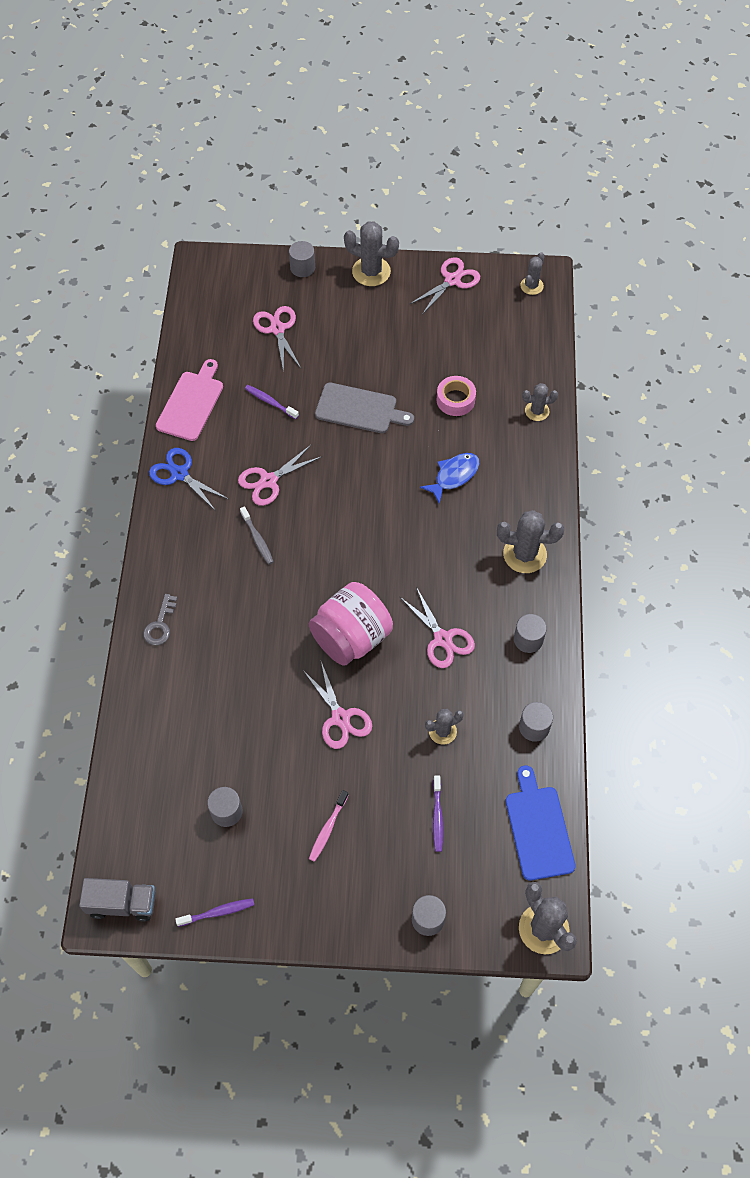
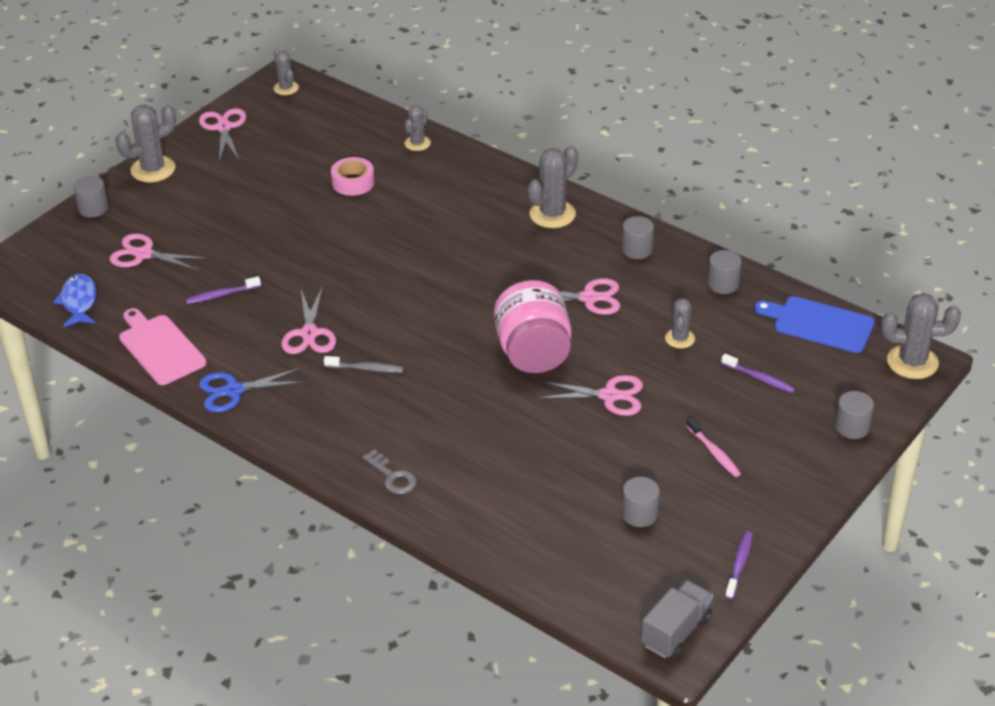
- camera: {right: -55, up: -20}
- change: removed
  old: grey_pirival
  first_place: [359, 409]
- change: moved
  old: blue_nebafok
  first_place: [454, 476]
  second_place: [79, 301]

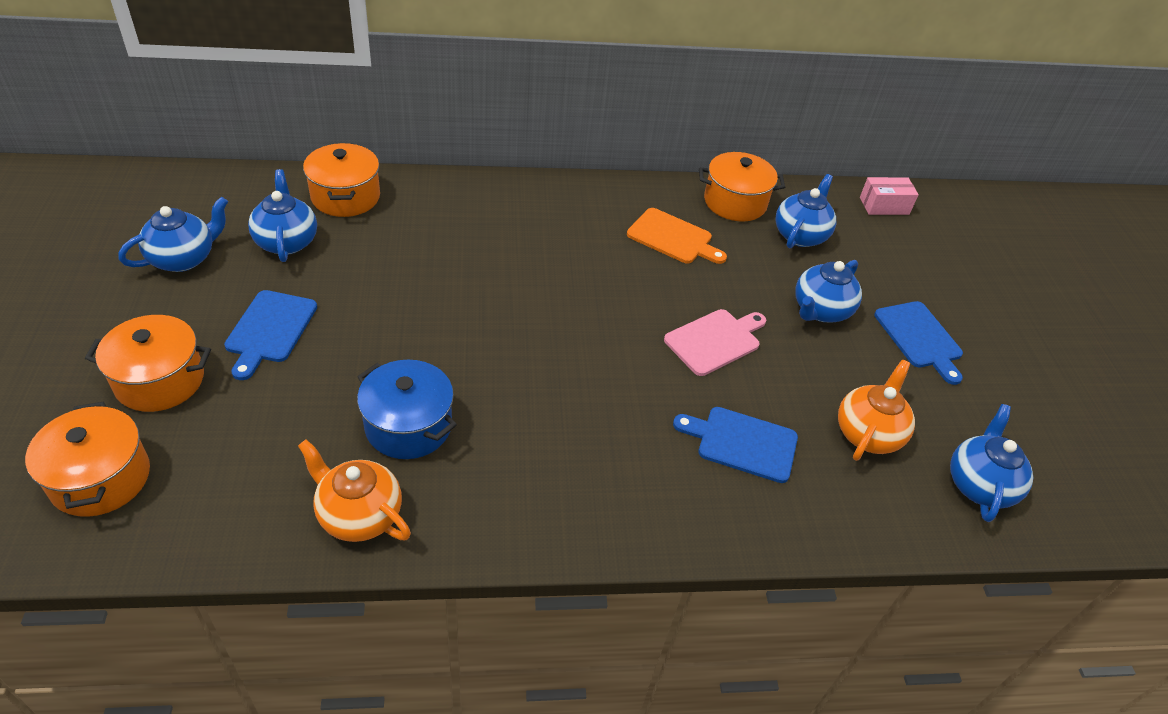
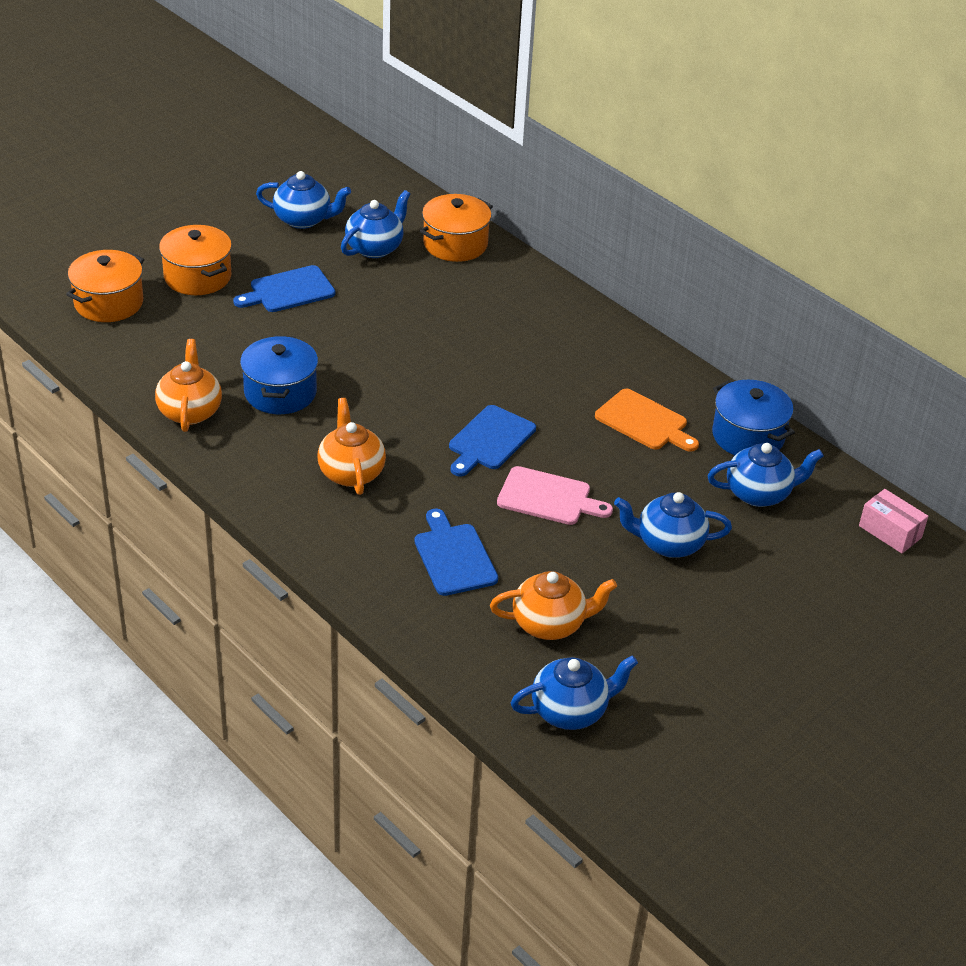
- camera: {right: 55, up: -5}
- change: turned
  old: orange_pirival
  first_place: [673, 238]
  second_place: [644, 422]
  degrees: -45
- change: recoloured
  old: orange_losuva
  new: blue_losuva
  first_place: [735, 202]
  second_place: [748, 436]
- change: moved
  old: blue_pirival
  first_place: [920, 338]
  second_place: [490, 440]
- change: added
  new: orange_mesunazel
  second_place: [351, 472]

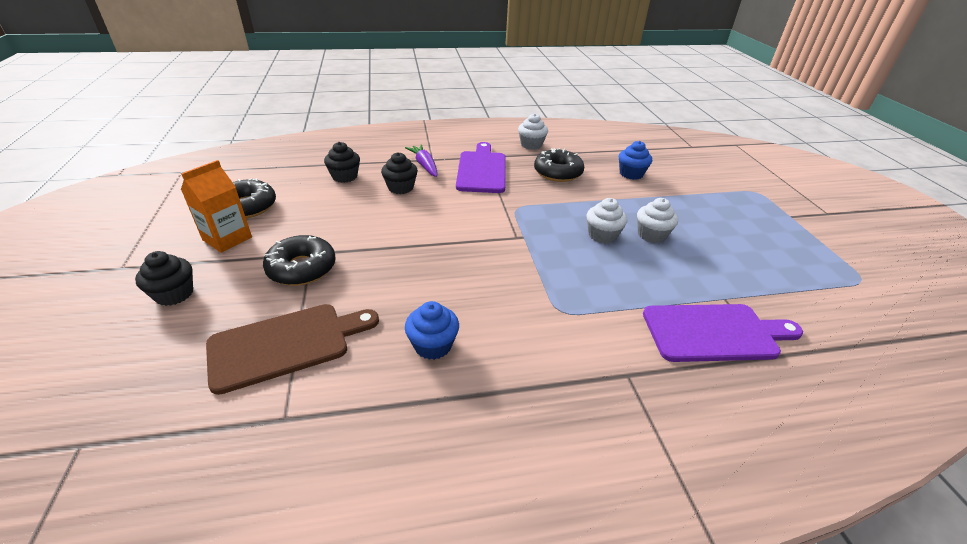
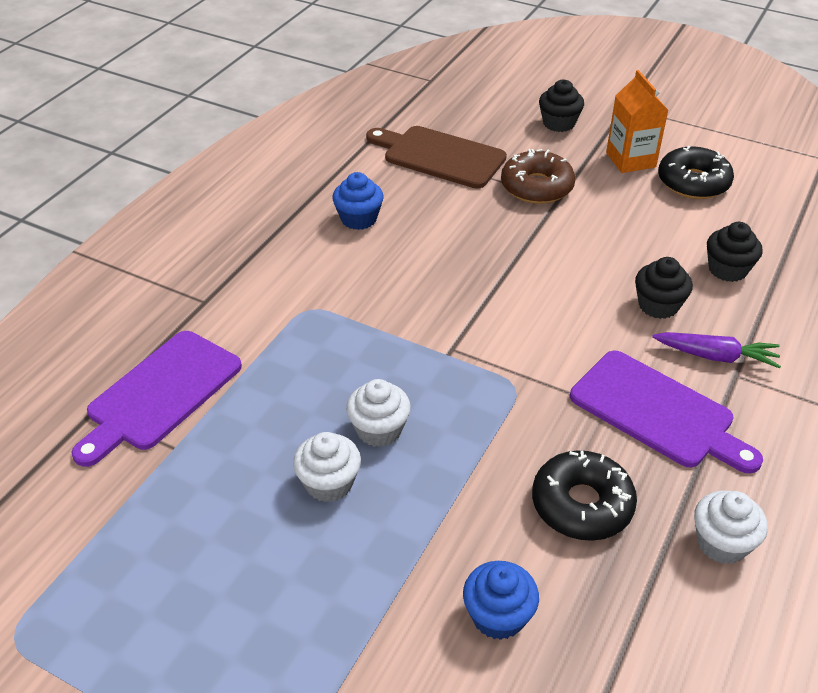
- camera: {right: 130, up: 5}
- change: turned
  old: brown_pirival
  first_place: [285, 344]
  second_place: [439, 156]
  degrees: 105
- change: recoloured
  old: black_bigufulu
  new: brown_bigufulu
  first_place: [302, 268]
  second_place: [536, 187]

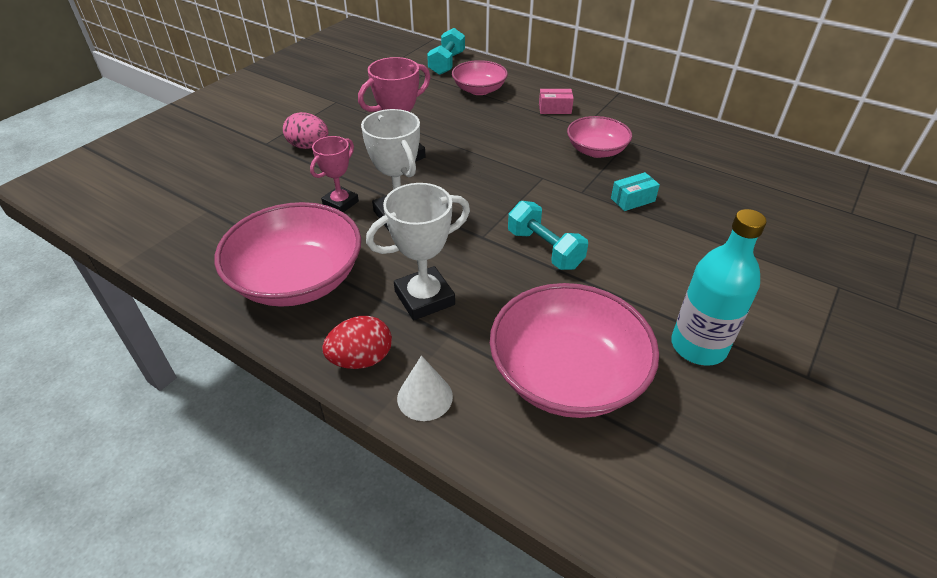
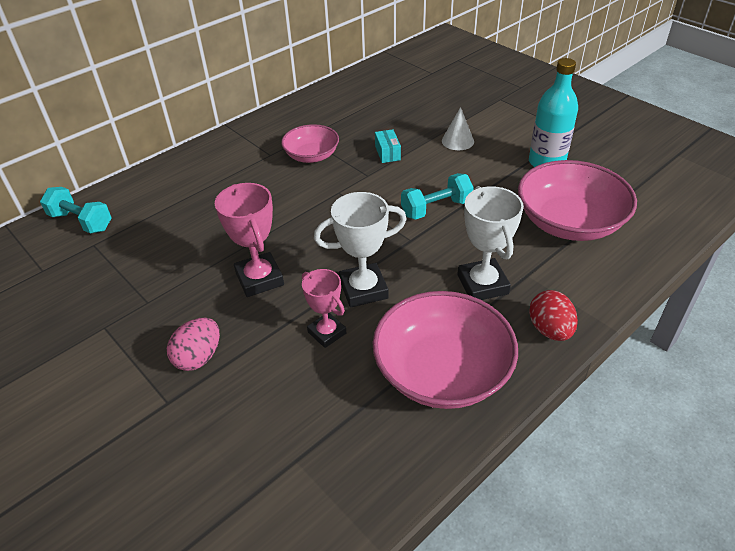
- camera: {right: -75, up: 0}
- change: moved
  old: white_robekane
  first_place: [425, 397]
  second_place: [457, 141]
- change: removed
  old: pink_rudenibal
  first_place: [479, 90]
- change: removed
  old: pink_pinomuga
  first_place: [555, 109]

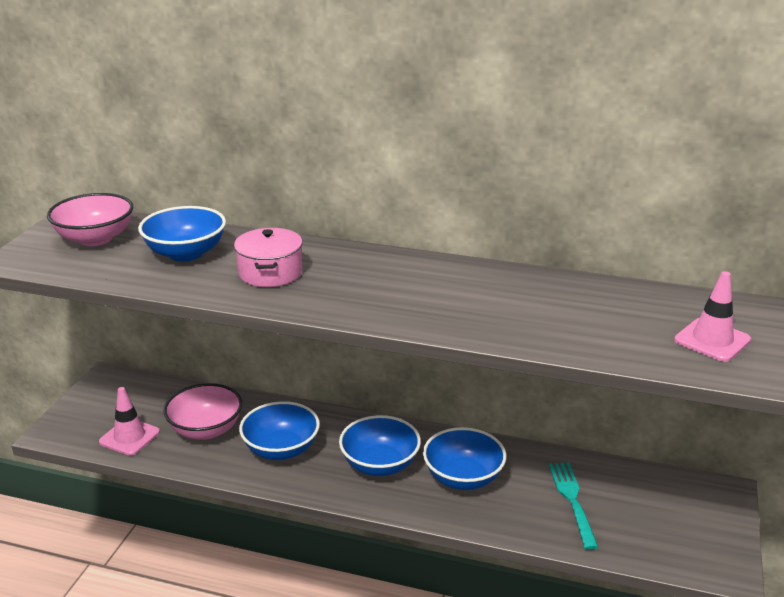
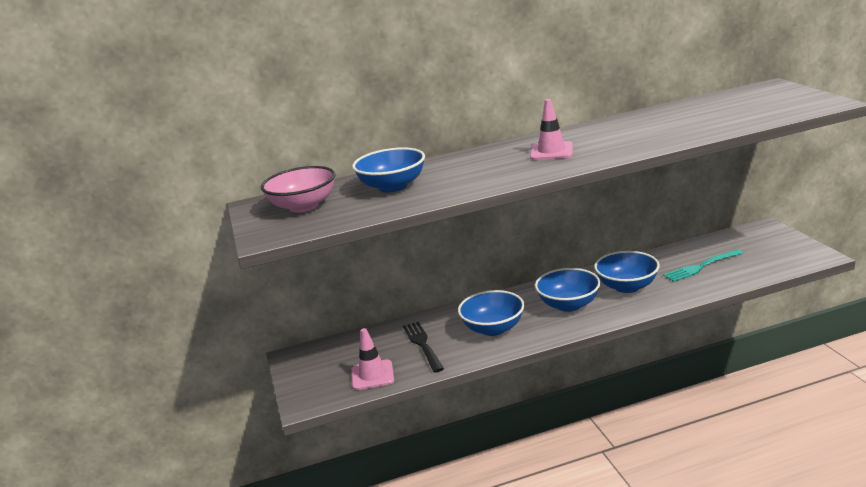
- camera: {right: -30, up: -5}
- change: replaced
  old: pink_rudenibal
  new: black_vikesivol
  first_place: [206, 429]
  second_place: [422, 345]
- change: removed
  old: pink_losuva
  first_place: [270, 273]
- change: turned
  old: turquoise_vikesivol
  first_place: [572, 500]
  second_place: [701, 267]
  degrees: -75
- change: moved
  old: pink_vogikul
  first_place: [712, 340]
  second_place: [551, 151]

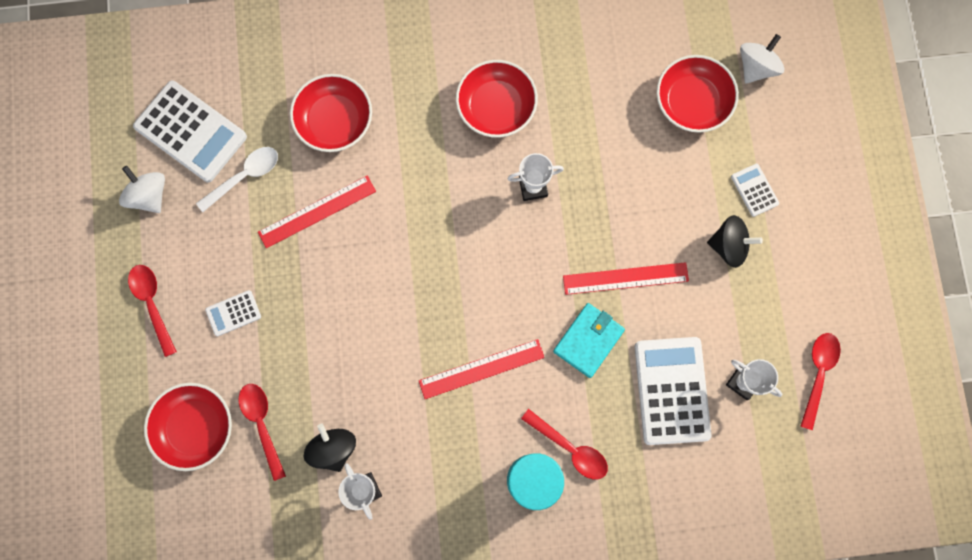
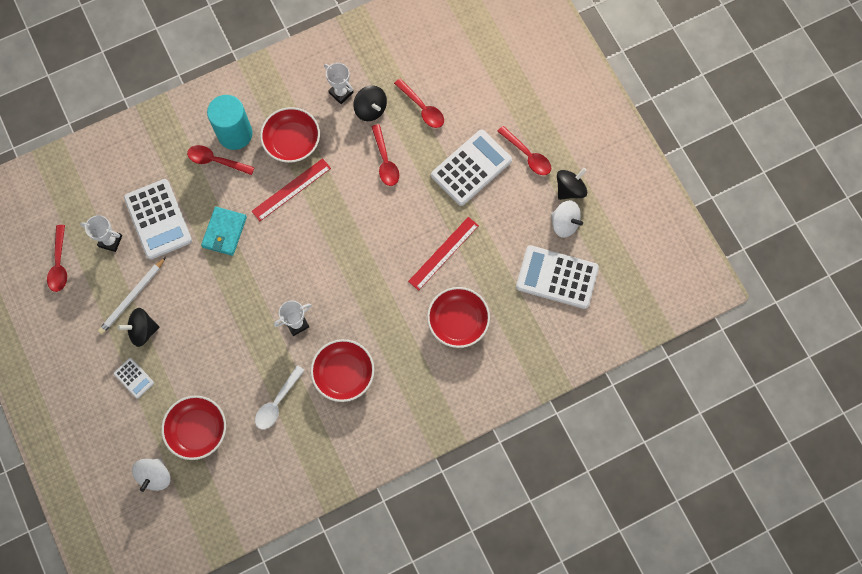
- camera: {right: 160, up: -5}
- change: moved
  old: red_rudenibal
  first_place: [195, 427]
  second_place: [292, 141]
- change: moved
  old: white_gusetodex
  first_place: [244, 176]
  second_place: [277, 402]
- change: resized
  old: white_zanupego
  first_place: [233, 313]
  second_place: [471, 168]
  factor: 2.09
- change: removed
  old: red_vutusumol
  first_place: [625, 278]
- change: added
  new: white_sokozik
  second_place: [132, 297]
- change: added
  new: red_gusetodex
  second_place: [385, 161]
- change: added
  new: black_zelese
  second_place: [570, 189]

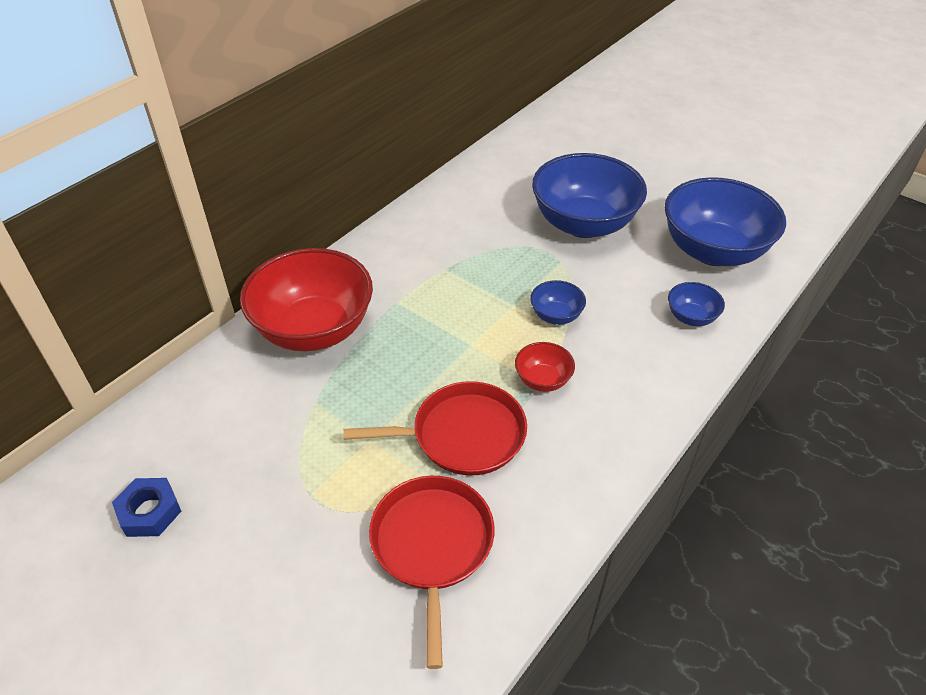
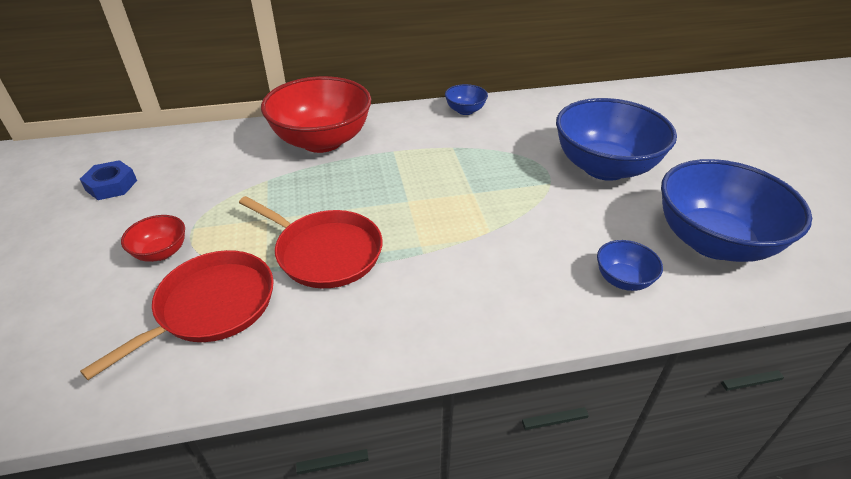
- camera: {right: 40, up: -5}
- change: moved
  old: red_rudenibal
  first_place: [543, 380]
  second_place: [161, 252]
- change: moved
  old: blue_rudenibal
  first_place: [556, 315]
  second_place: [465, 110]

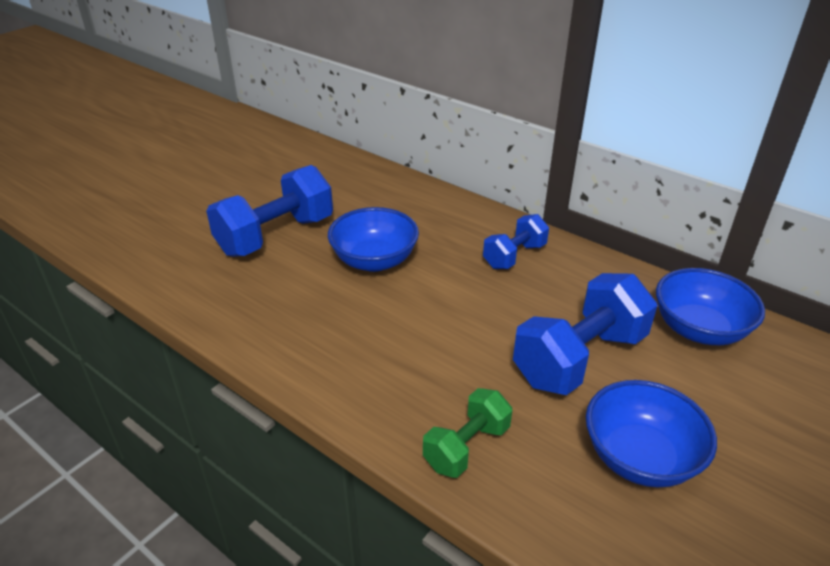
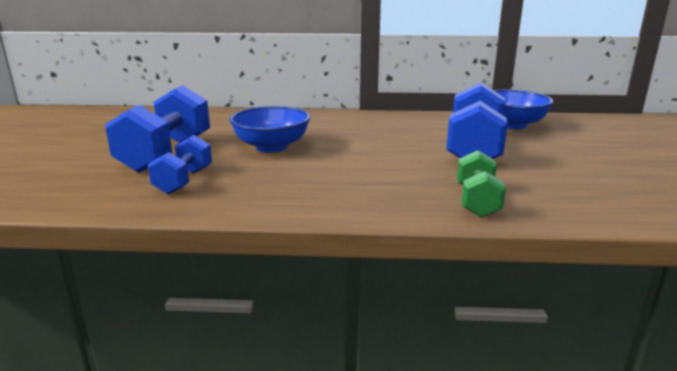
- camera: {right: -35, up: -15}
- change: moved
  old: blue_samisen
  first_place: [514, 256]
  second_place: [184, 181]
- change: removed
  old: blue_rudenibal
  first_place: [640, 457]

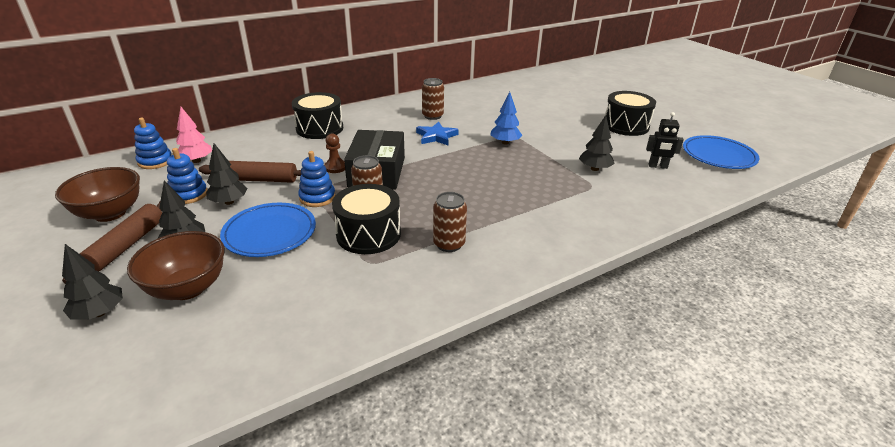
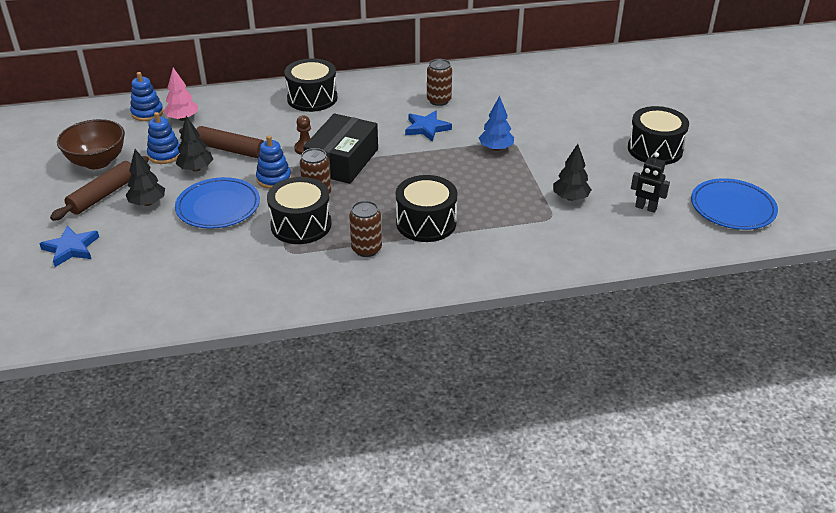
- camera: {right: 20, up: 5}
- change: replaced
  old: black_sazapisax
  new: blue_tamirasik
  first_place: [99, 313]
  second_place: [71, 248]
- change: removed
  old: brown_rudenibal
  first_place: [187, 288]
- change: added
  new: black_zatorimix
  second_place: [426, 223]

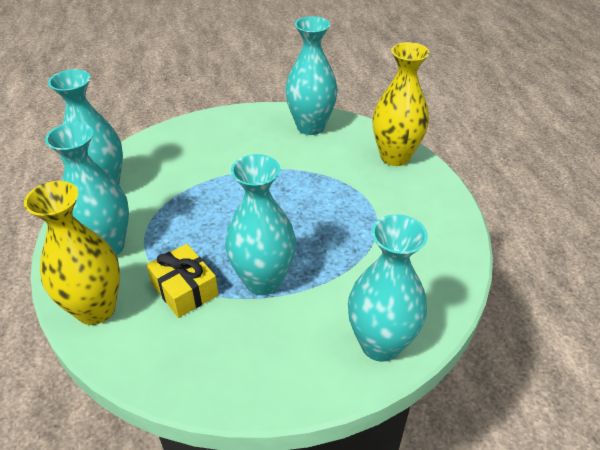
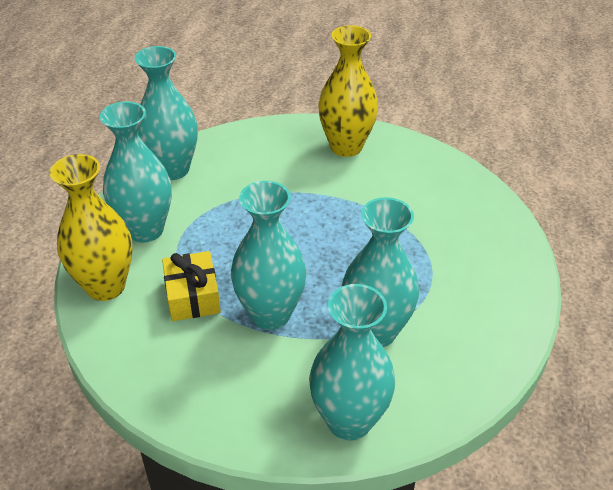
- camera: {right: 25, up: 0}
- change: moved
  old: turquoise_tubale
  first_place: [310, 127]
  second_place: [376, 332]
- change: moved
  old: yellow_tubale
  first_place: [395, 157]
  second_place: [346, 147]

